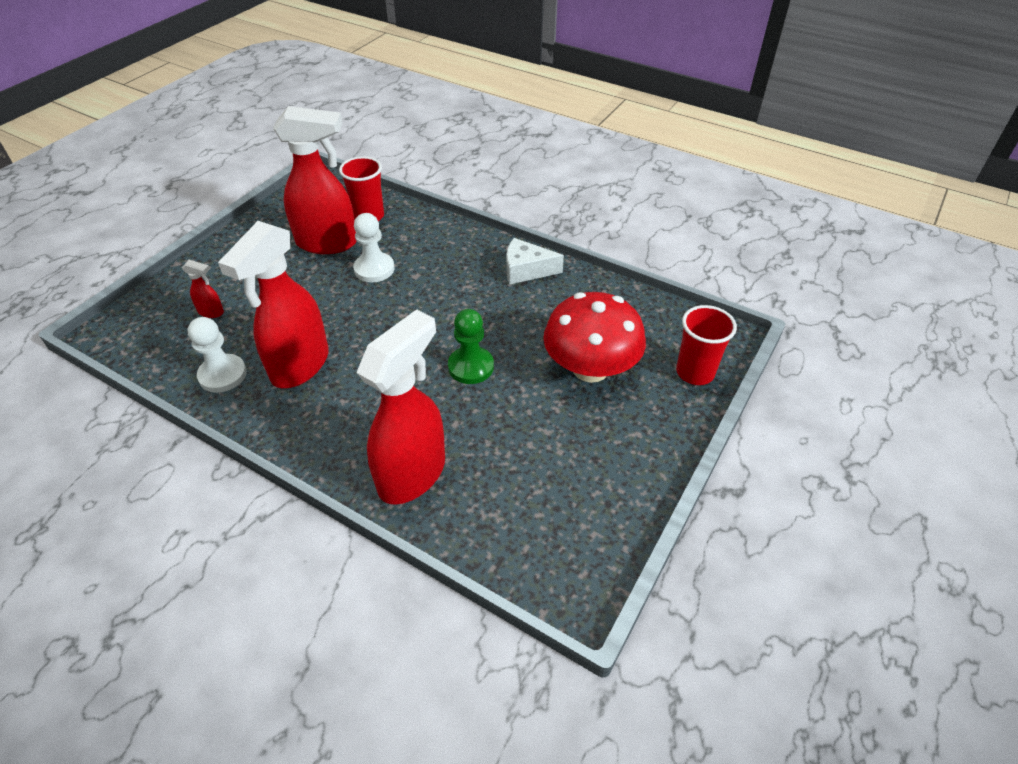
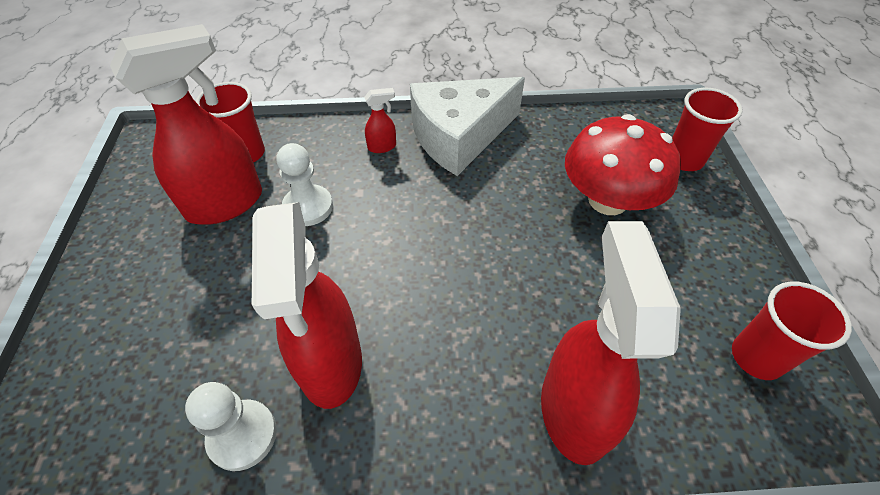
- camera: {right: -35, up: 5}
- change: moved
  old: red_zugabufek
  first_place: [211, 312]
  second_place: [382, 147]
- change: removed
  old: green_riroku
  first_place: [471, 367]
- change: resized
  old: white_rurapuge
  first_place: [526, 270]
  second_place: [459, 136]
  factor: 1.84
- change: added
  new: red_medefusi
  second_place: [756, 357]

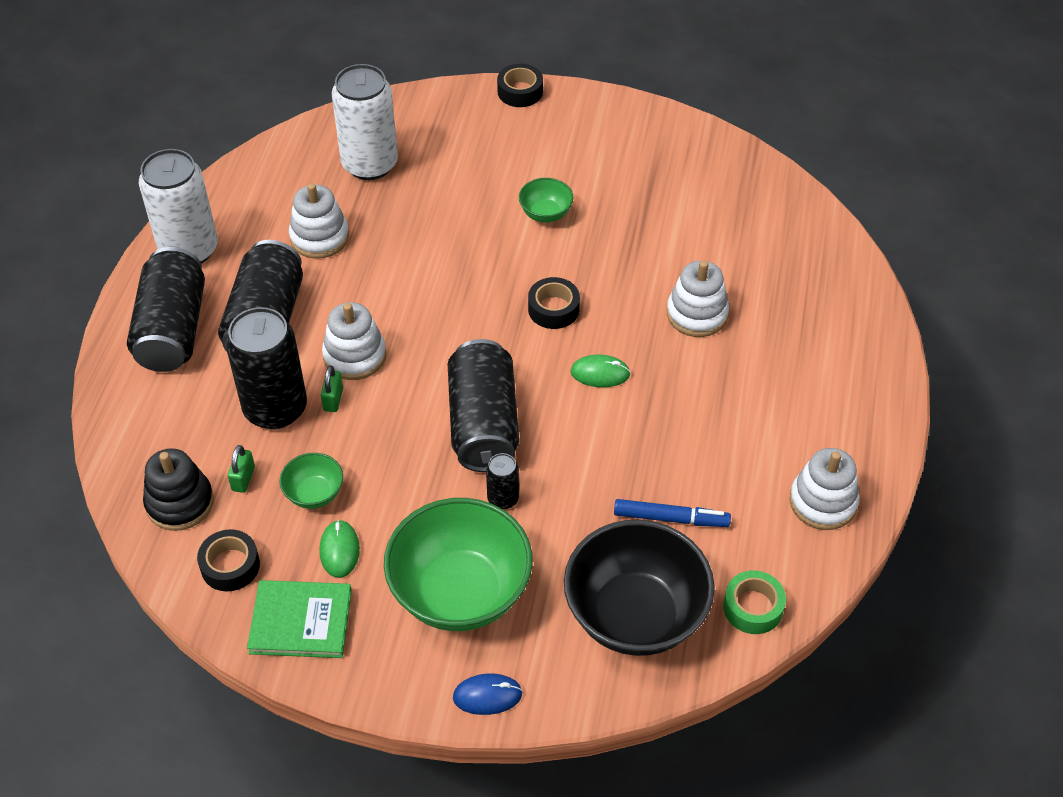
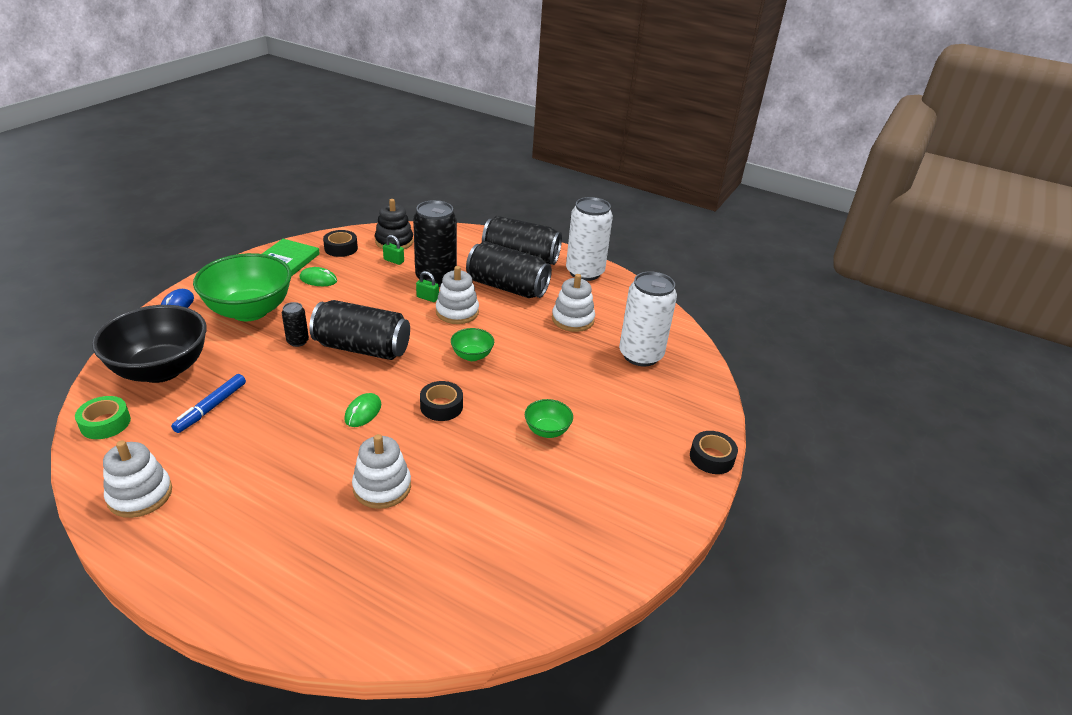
- camera: {right: 105, up: -15}
- change: moved
  old: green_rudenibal
  first_place: [314, 494]
  second_place: [472, 356]

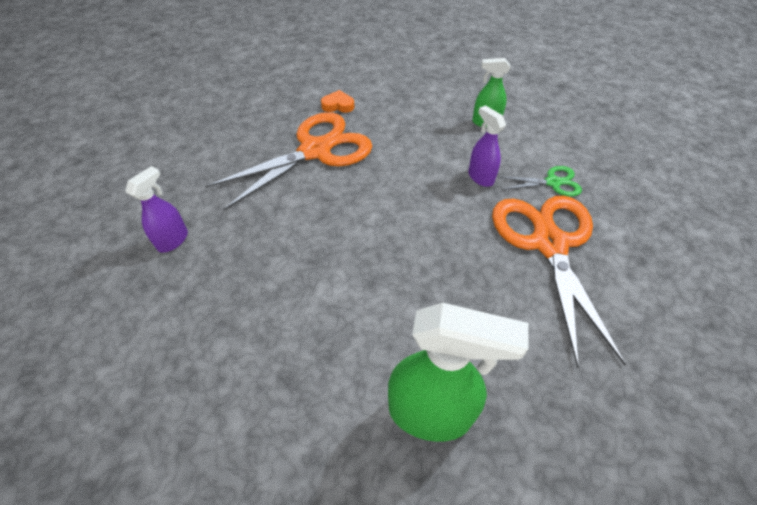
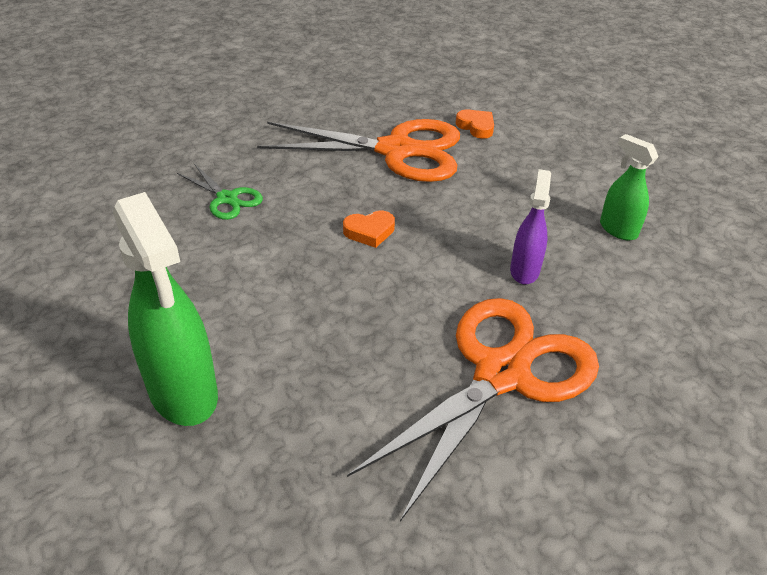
- camera: {right: 45, up: -10}
- change: removed
  old: purple_zugabufek
  first_place: [173, 240]
- change: moved
  old: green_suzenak
  first_place: [552, 182]
  second_place: [227, 199]
- change: added
  new: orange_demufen
  second_place: [369, 232]

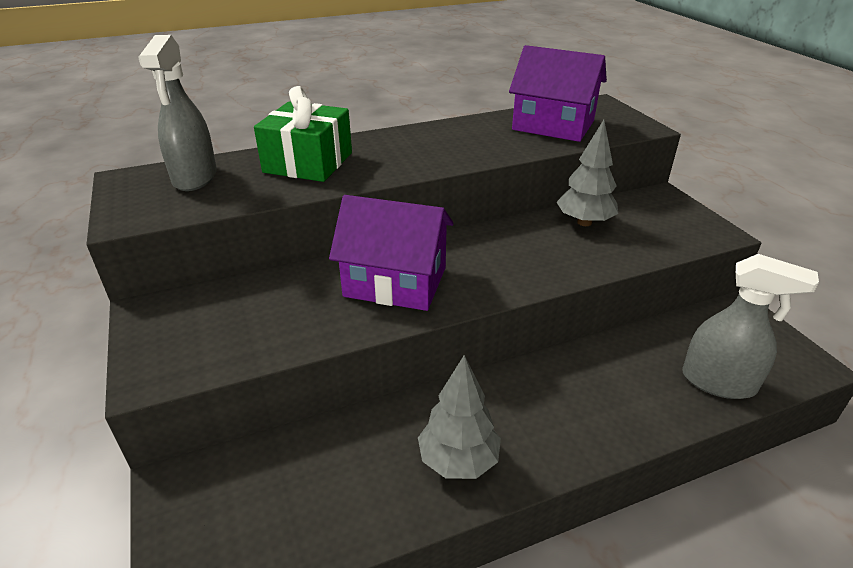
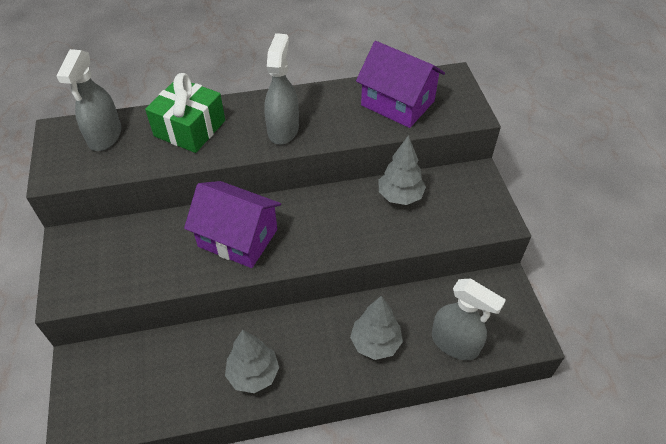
- camera: {right: 10, up: 15}
- change: added
  new: grey_zugabufek
  second_place: [283, 129]
- change: added
  new: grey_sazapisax
  second_place: [375, 343]

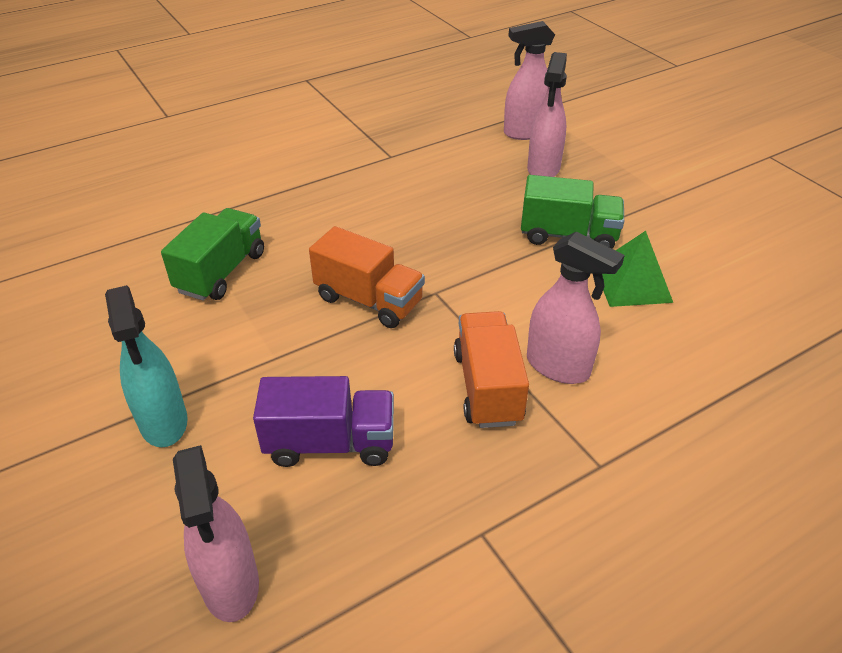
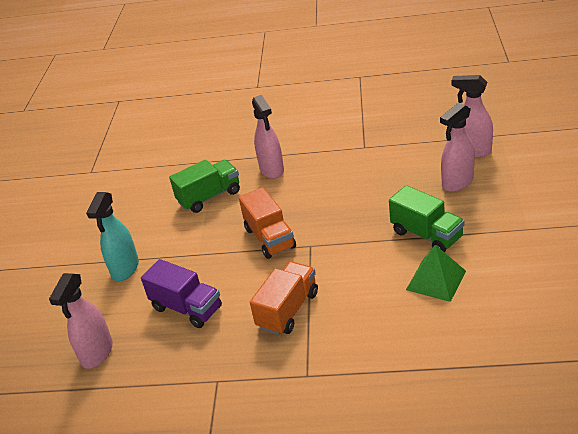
- camera: {right: 40, up: -5}
- change: moved
  old: pink_zugabufek
  first_place: [558, 367]
  second_place: [272, 170]

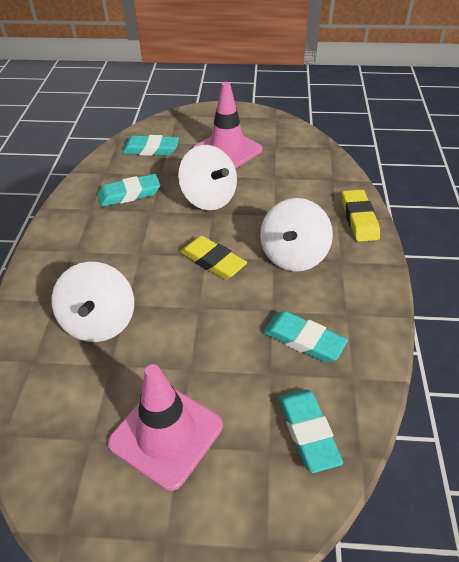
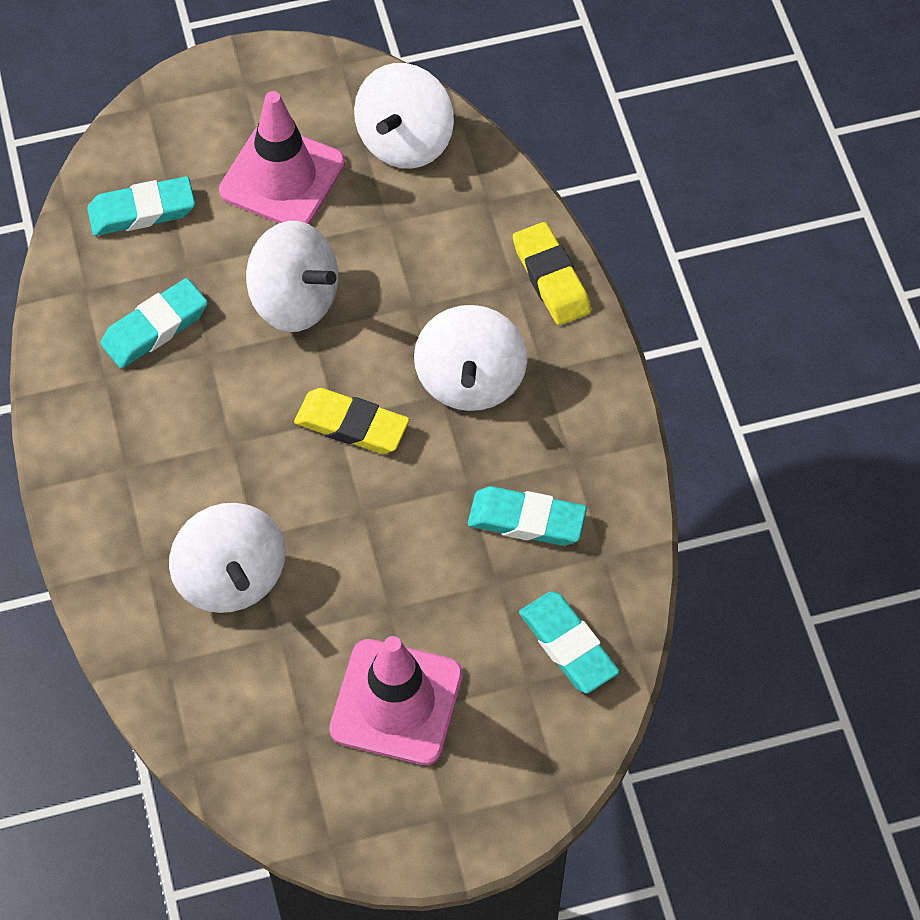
- camera: {right: -20, up: 15}
- change: added
  new: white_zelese
  second_place: [405, 141]

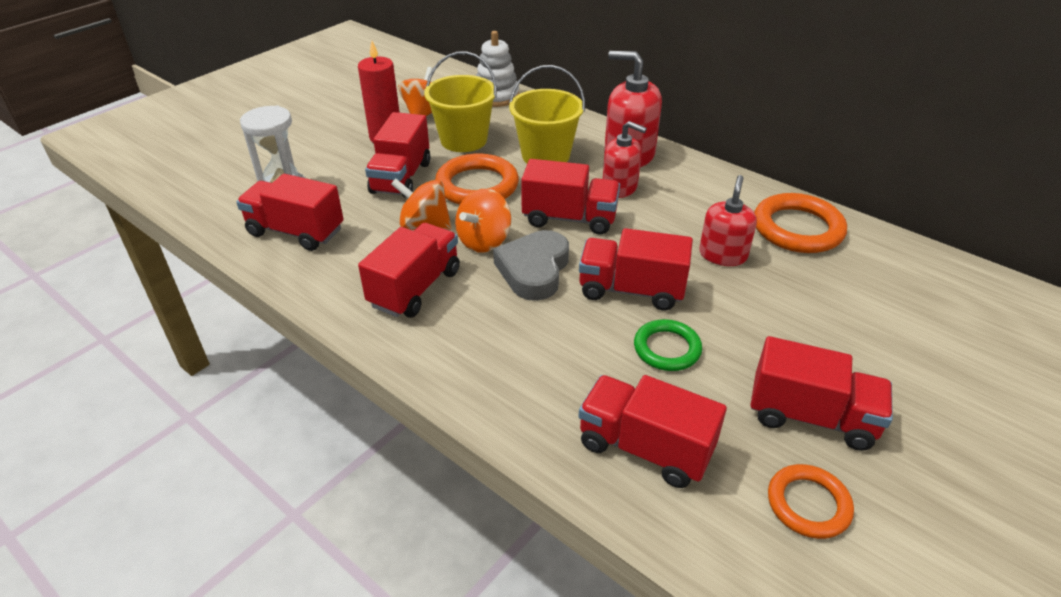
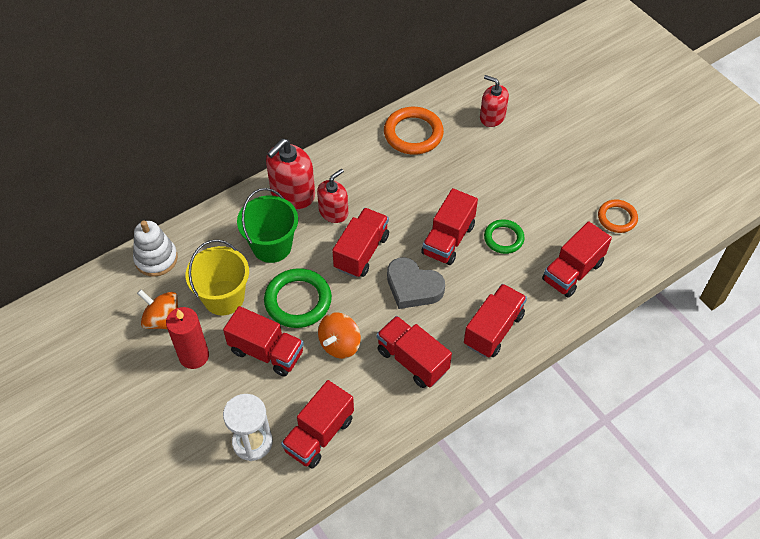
- camera: {right: -75, up: 15}
- change: recoloured
  old: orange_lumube
  new: green_lumube
  first_place: [477, 185]
  second_place: [298, 301]
- change: removed
  old: orange_zelese
  first_place: [484, 241]
- change: recoloured
  old: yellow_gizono
  new: green_gizono
  first_place: [545, 156]
  second_place: [272, 246]
- change: moved
  old: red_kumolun
  first_place: [722, 255]
  second_place: [492, 117]
- change: moved
  old: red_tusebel
  first_place: [811, 416]
  second_place: [493, 329]

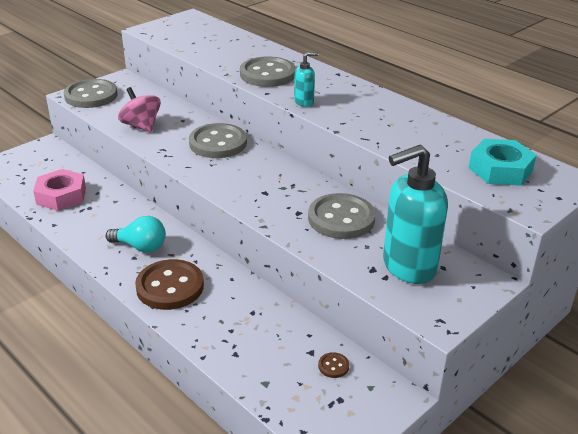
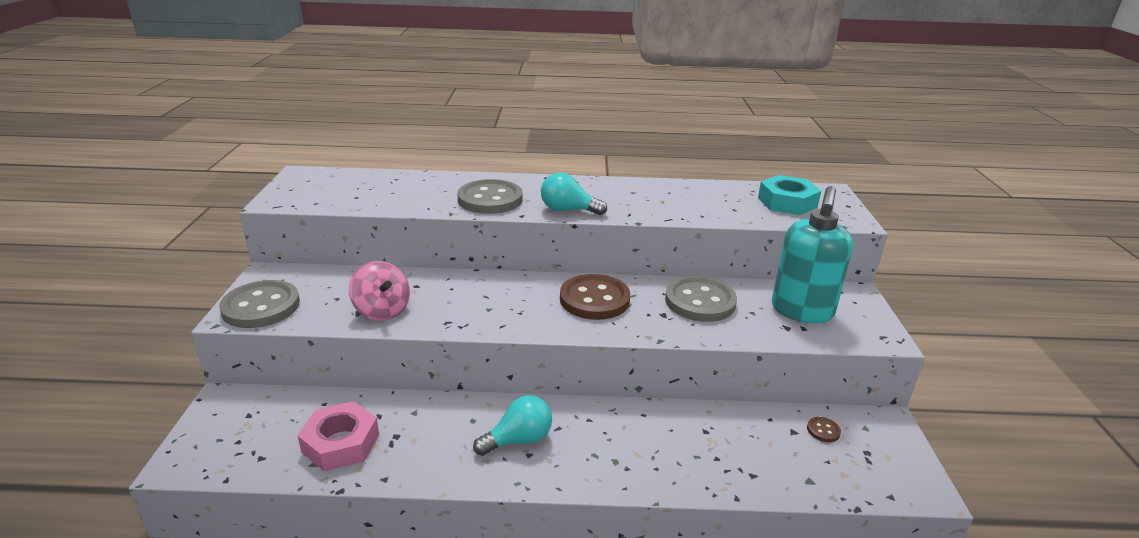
- camera: {right: -45, up: -5}
- change: turned
  old: pink_zelese
  first_place: [141, 126]
  second_place: [382, 311]
  degrees: -135
- change: moved
  old: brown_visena
  first_place: [170, 287]
  second_place: [594, 299]
- change: removed
  old: grey_visena
  first_place: [218, 143]
- change: replaced
  old: turquoise_kumolun
  new: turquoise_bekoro
  first_place: [304, 102]
  second_place: [568, 210]

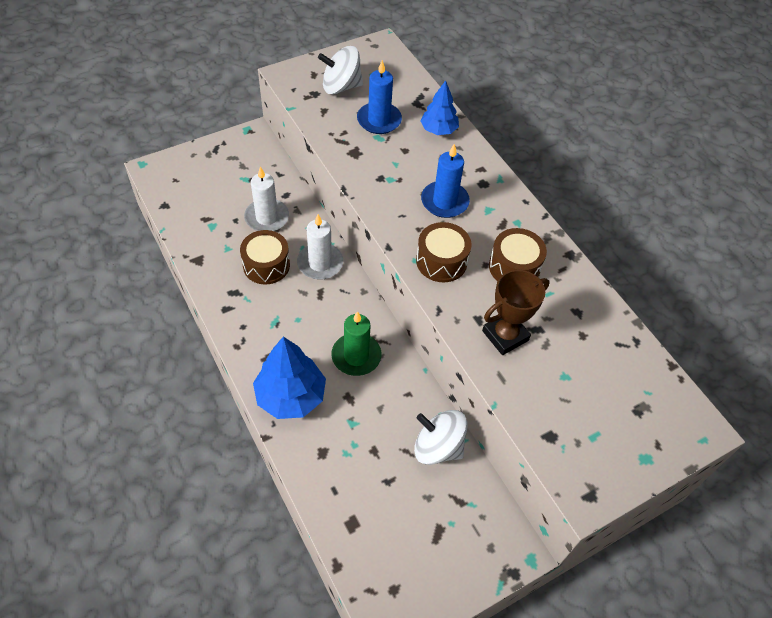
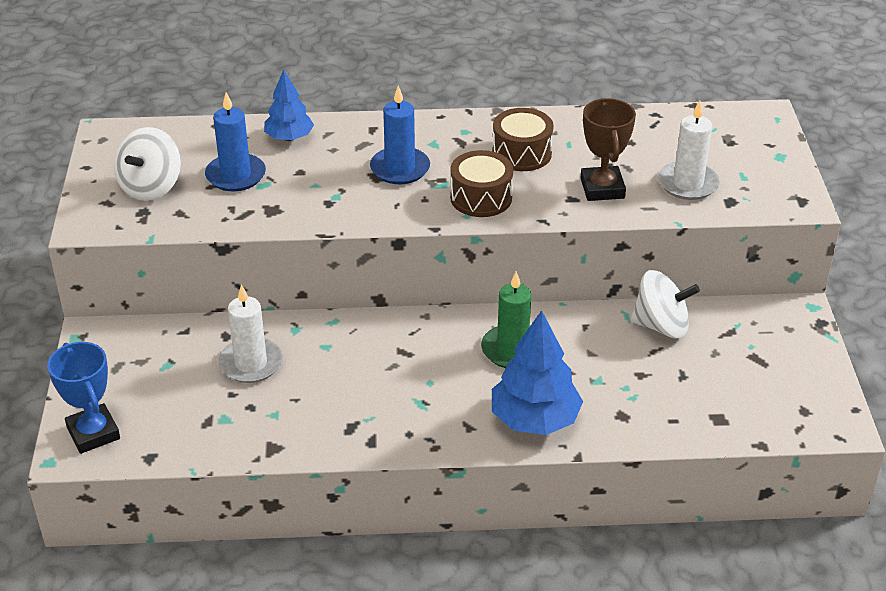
- camera: {right: -60, up: -15}
- change: removed
  old: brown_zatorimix
  first_place: [266, 265]
- change: moved
  old: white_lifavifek
  first_place: [320, 263]
  second_place: [688, 184]
- change: turned
  old: white_zelese
  first_place: [438, 447]
  second_place: [661, 326]
  degrees: -135
- change: added
  new: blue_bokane
  second_place: [93, 433]

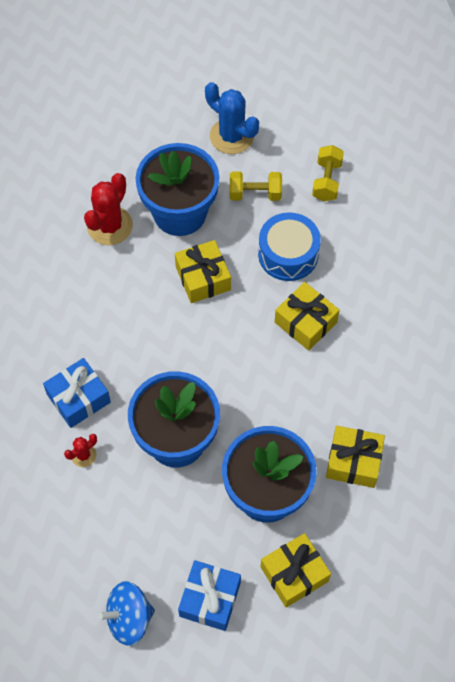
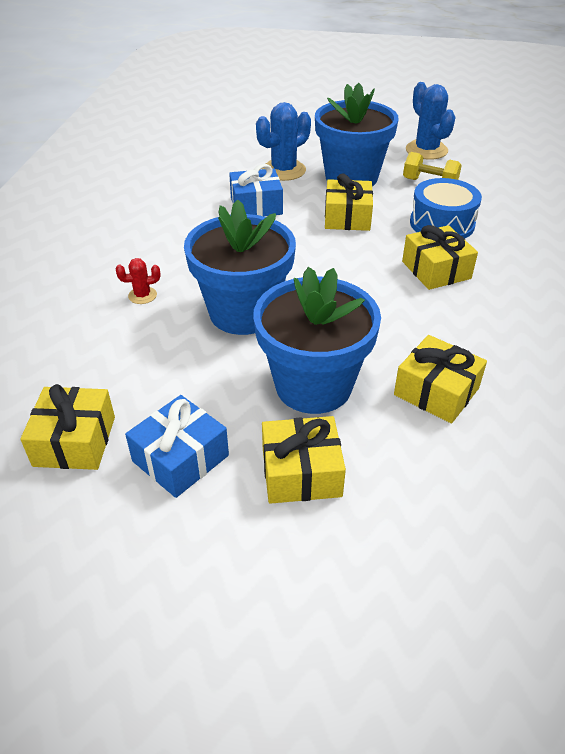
- camera: {right: 25, up: -20}
- change: moved
  old: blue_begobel
  first_place: [78, 398]
  second_place: [256, 206]
- change: recoloured
  old: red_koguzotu
  new: blue_koguzotu
  first_place: [110, 226]
  second_place: [283, 170]
- change: replaced
  old: blue_zelese
  new: yellow_begobel
  first_place: [129, 618]
  second_place: [74, 441]
- change: removed
  old: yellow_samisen
  first_place: [327, 181]

